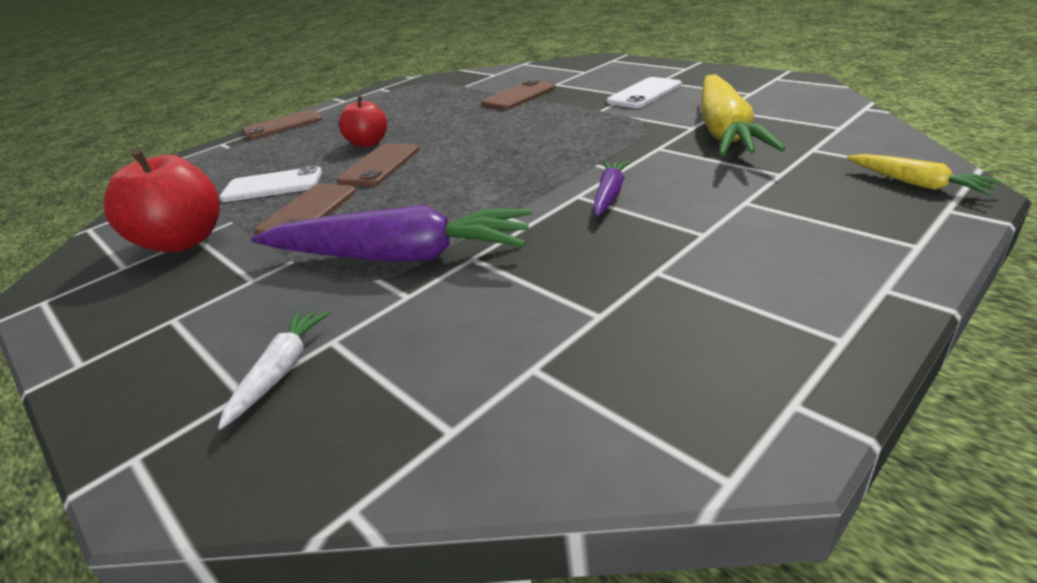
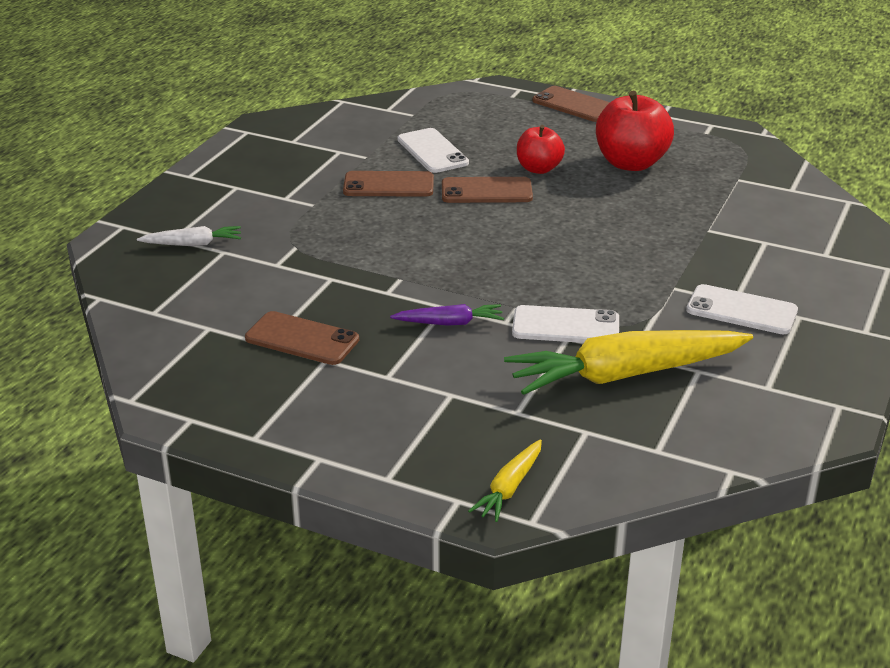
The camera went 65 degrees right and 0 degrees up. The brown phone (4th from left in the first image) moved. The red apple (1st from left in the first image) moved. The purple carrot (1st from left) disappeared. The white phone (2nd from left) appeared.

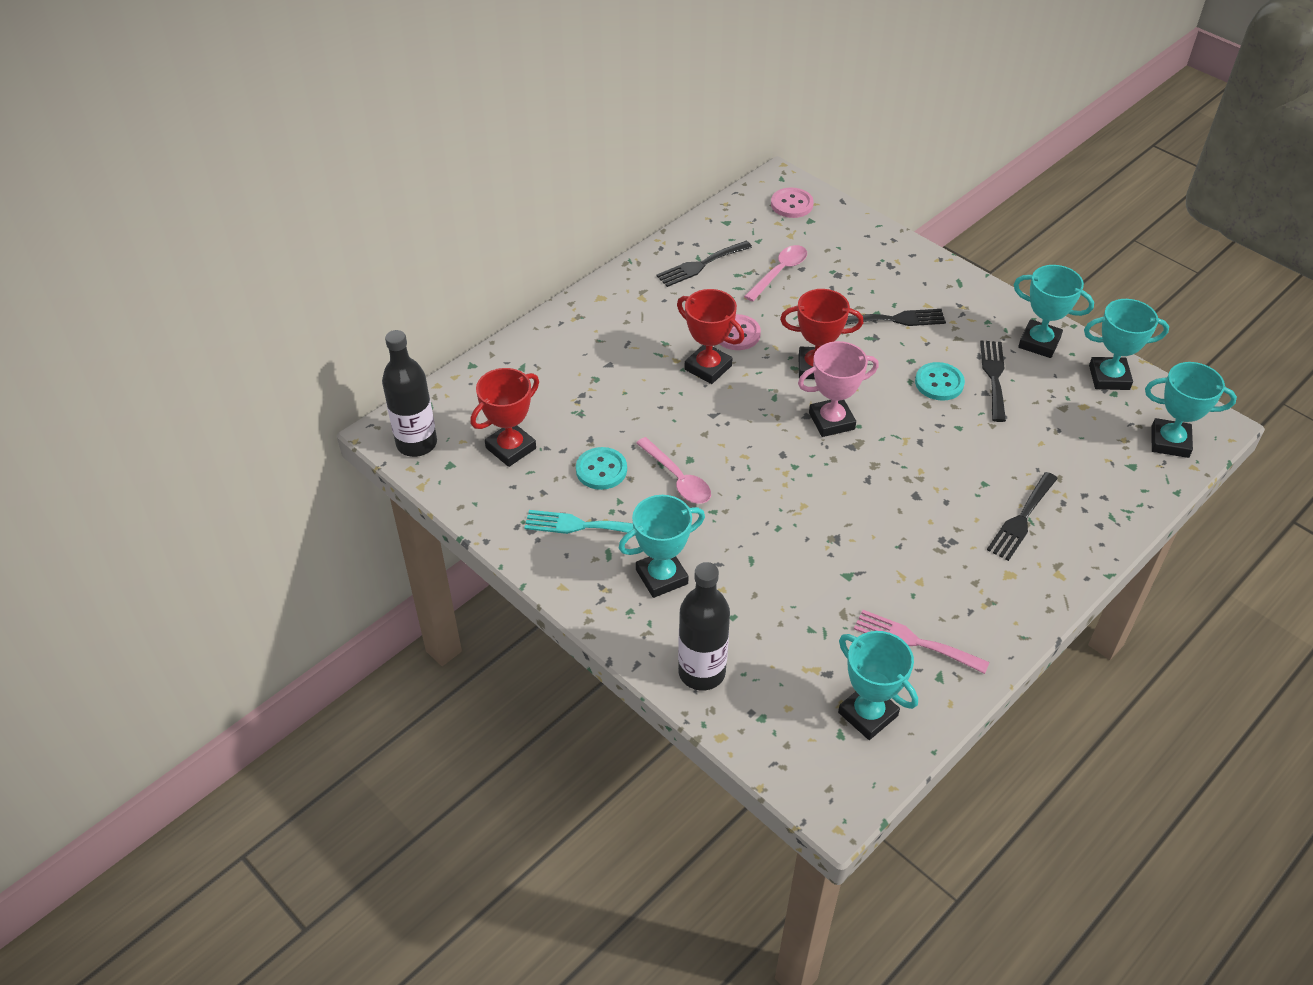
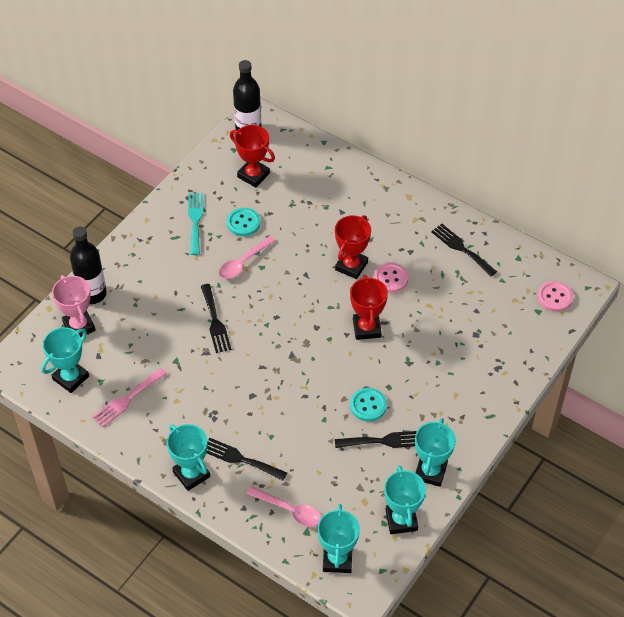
The camera went 80 degrees right and 5 degrees up. The pink spoon (2nd from left) moved. The black fork (2nd from left in the first image) moved. The pink trophy moved. The turquoise trophy (1st from left in the first image) moved. The pink fork turned 150 degrees counterclockwise.

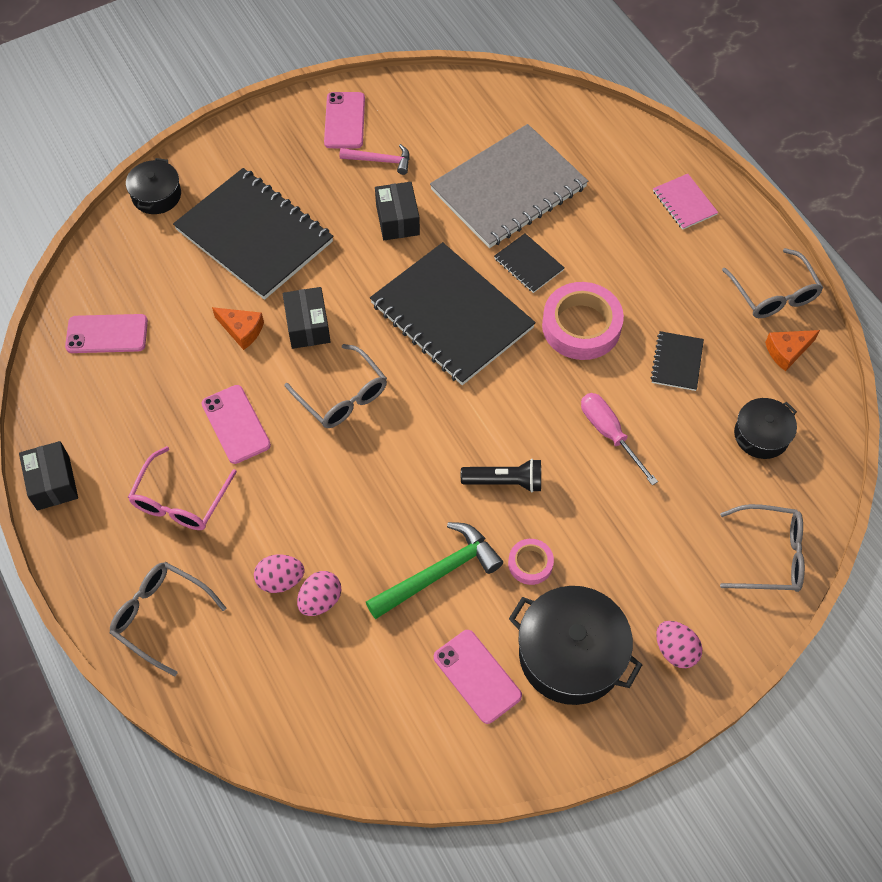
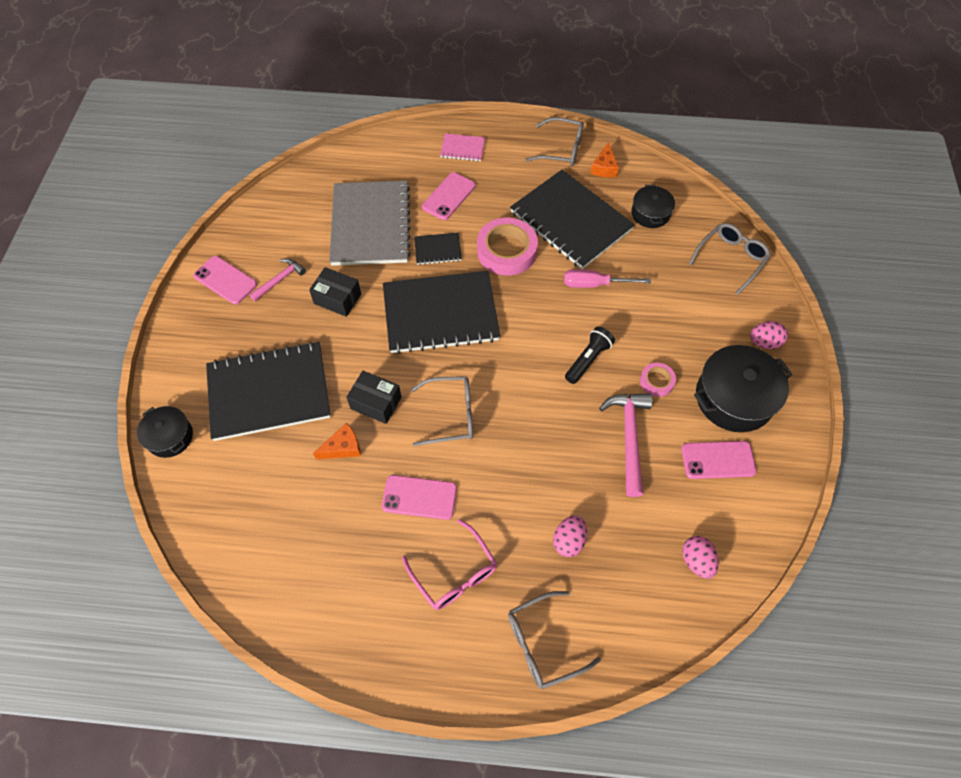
The camera went 55 degrees left and 0 degrees up. The pink phone (1st from left in the first image) moved. The black notebook (4th from left) changed to 2.29 times the size. The black box (1st from left) disappeared. The green hammer became the pink hammer (2nd from left). The pink egg (2nd from left) moved.

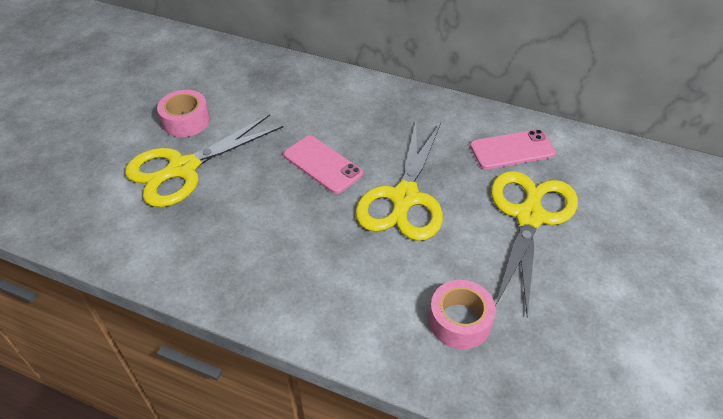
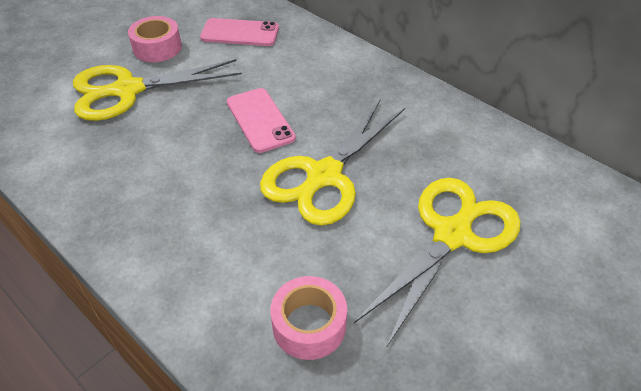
The camera went 20 degrees right and 0 degrees up. The pink phone (2nd from left in the first image) moved.

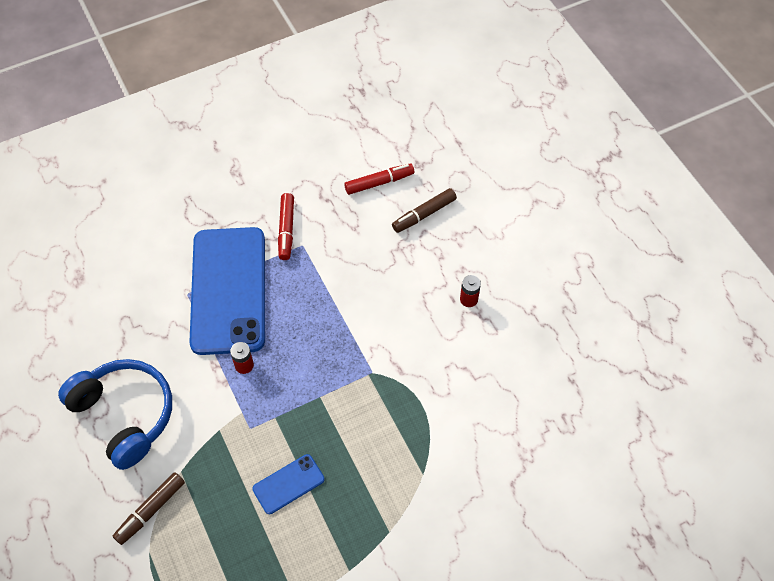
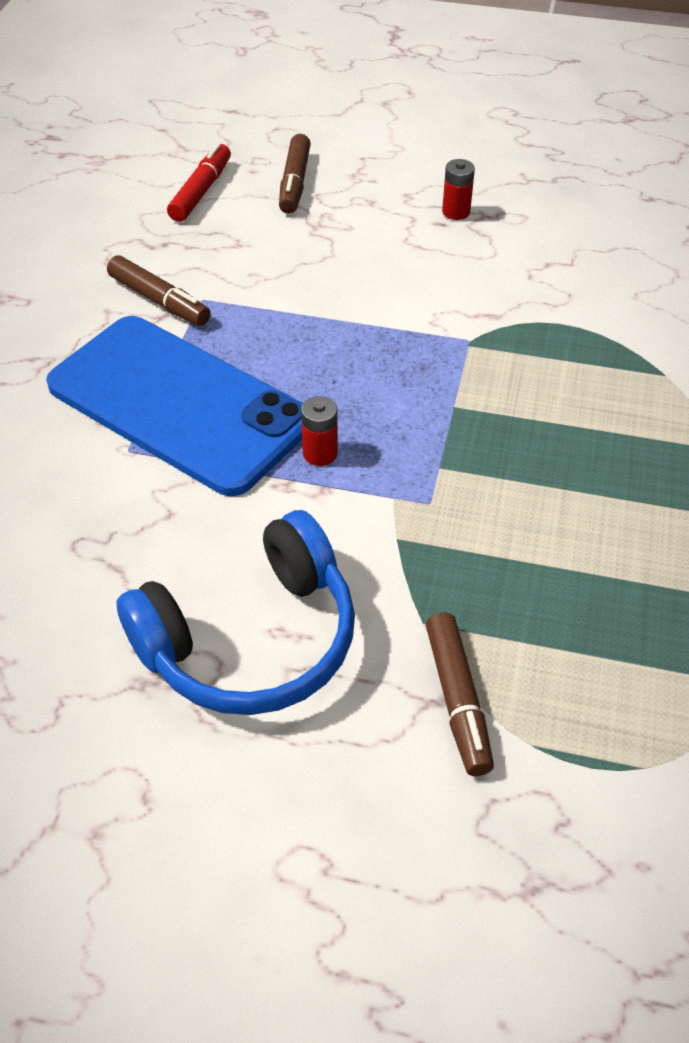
The camera went 50 degrees left and 10 degrees down. The red marker (1st from left) became the brown marker (1st from left). The blue headphones turned 150 degrees clockwise. The blue phone (2nd from left) disappeared.

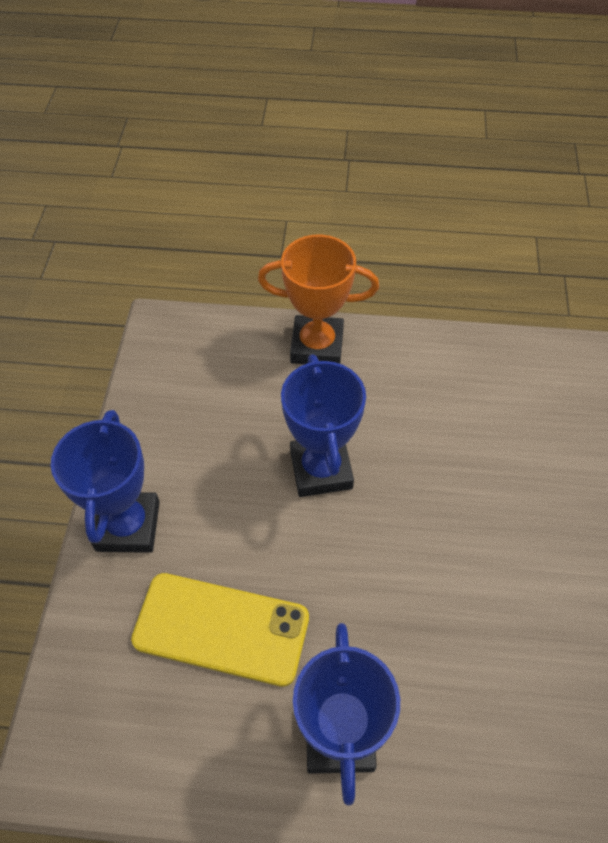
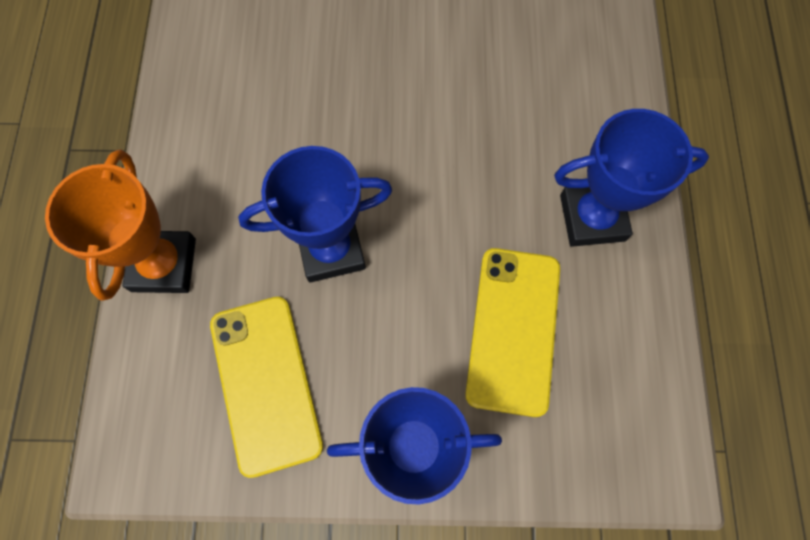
The camera went 95 degrees left and 15 degrees up. The yellow phone (1st from left) appeared.

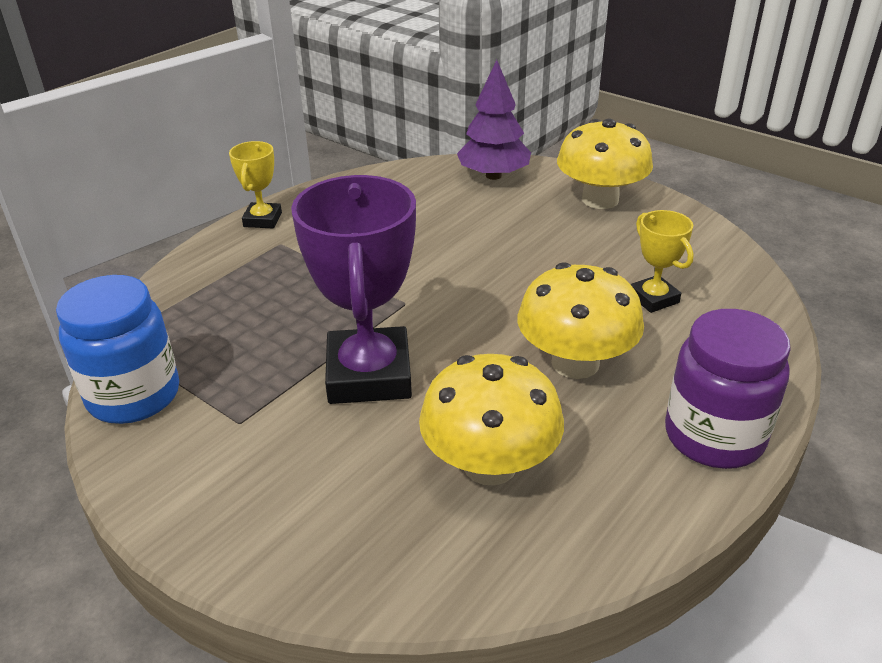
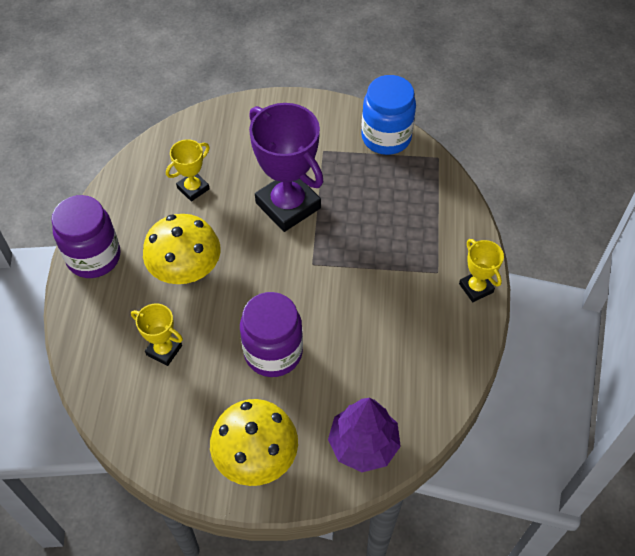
The camera went 145 degrees right and 20 degrees up. The yellow mushroom (1st from left) was replaced by the yellow trophy (2nd from left). The purple jar (2nd from left) appeared.

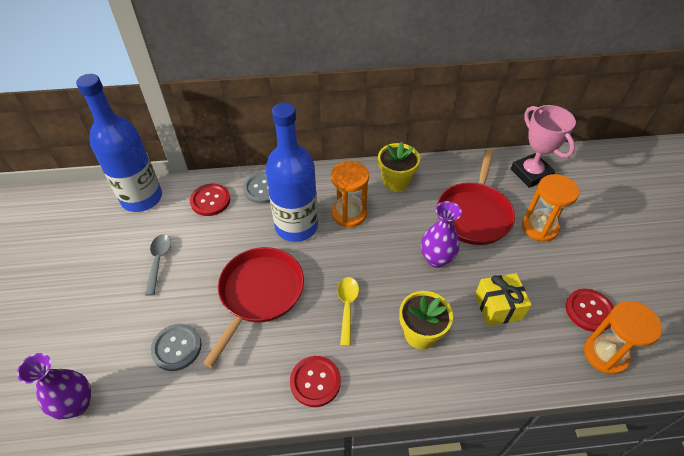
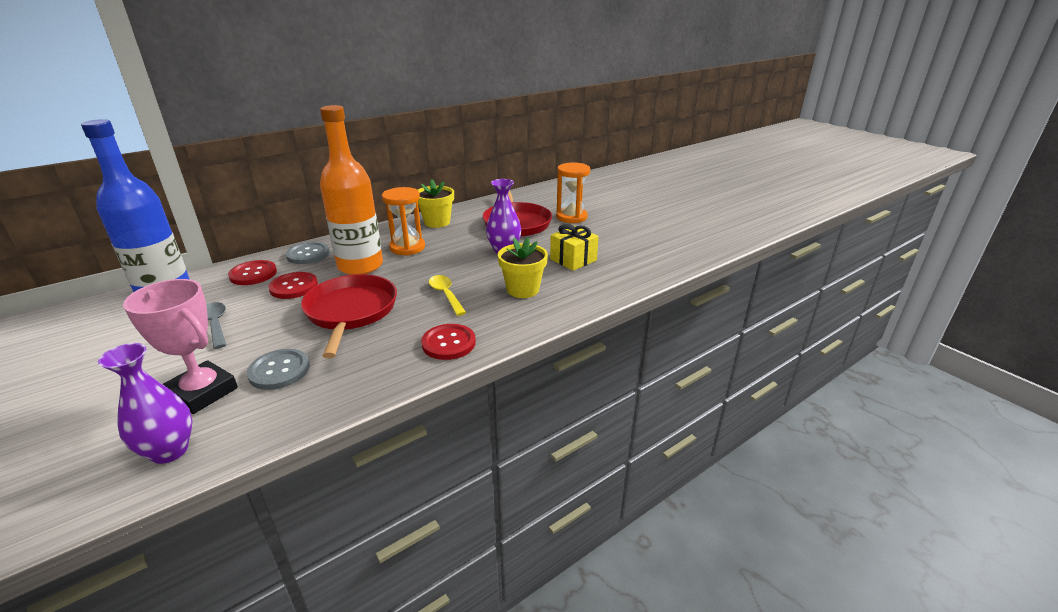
The camera went 30 degrees left and 20 degrees down. The blue bottle (2nd from left) became the orange bottle. The pink trophy moved. The red button (3rd from left in the first image) moved. The orange hourglass (3rd from left) disappeared.

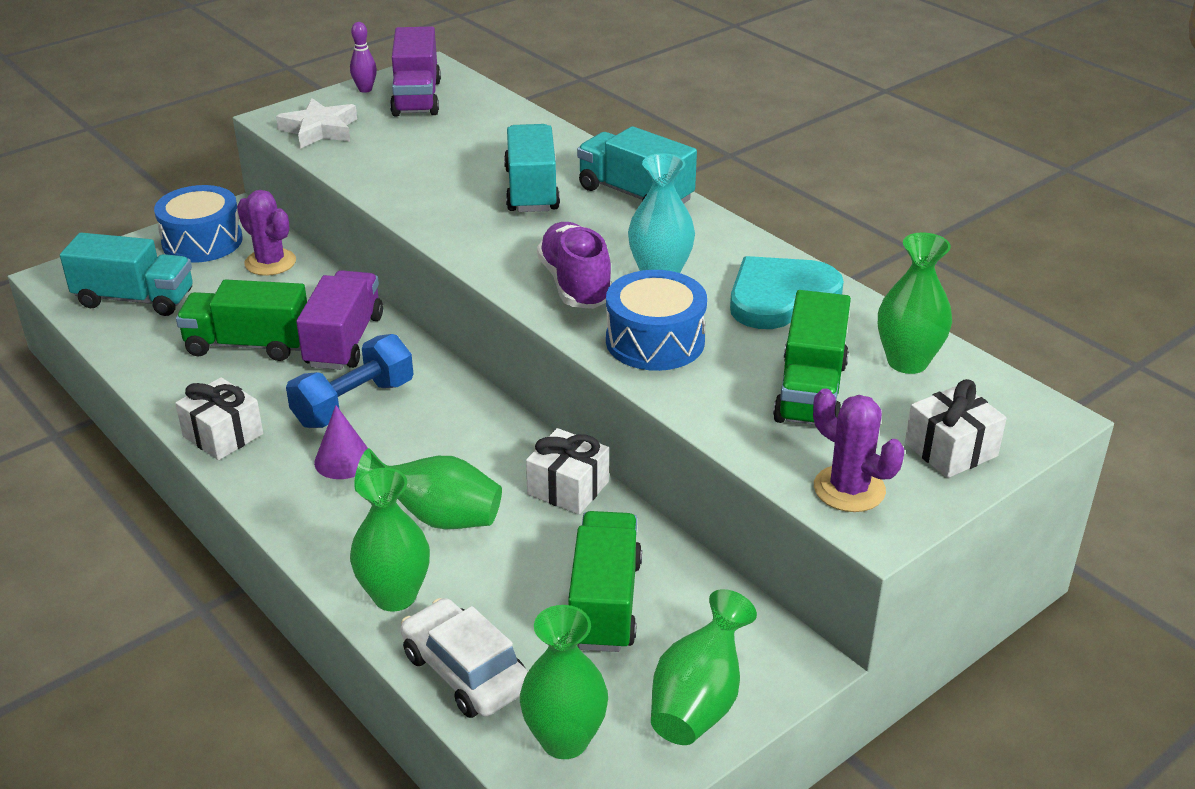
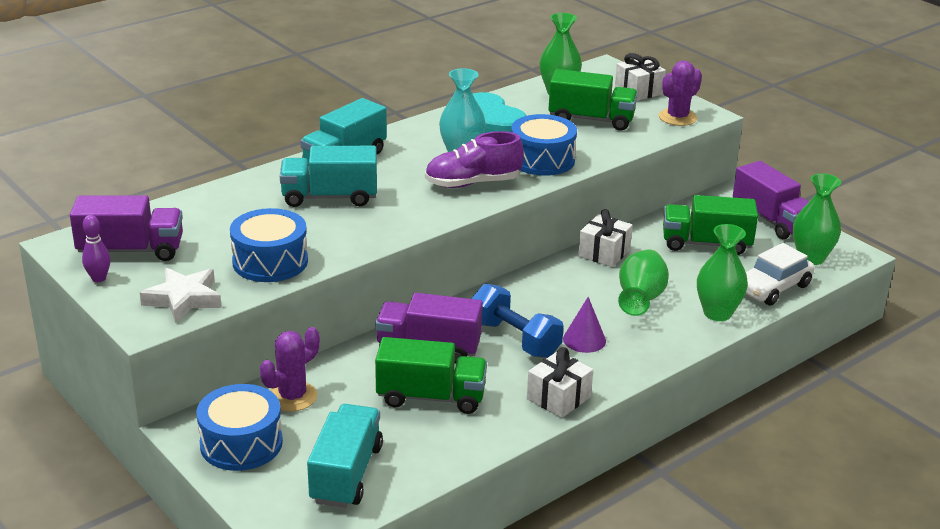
The camera went 90 degrees left and 5 degrees down. The green truck (1st from left) turned 90 degrees counterclockwise. The green vase (4th from left) was replaced by the purple truck (3rd from left). The blue drum (2nd from left) appeared.

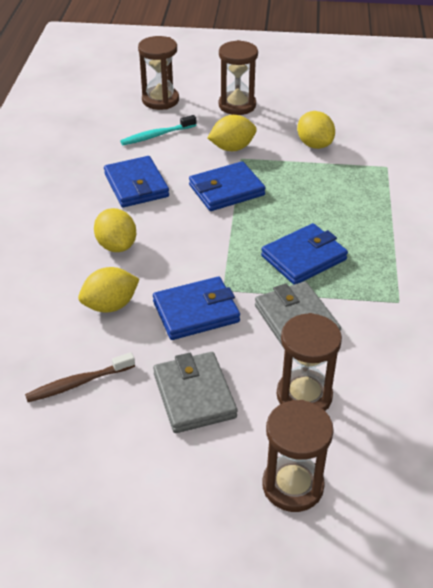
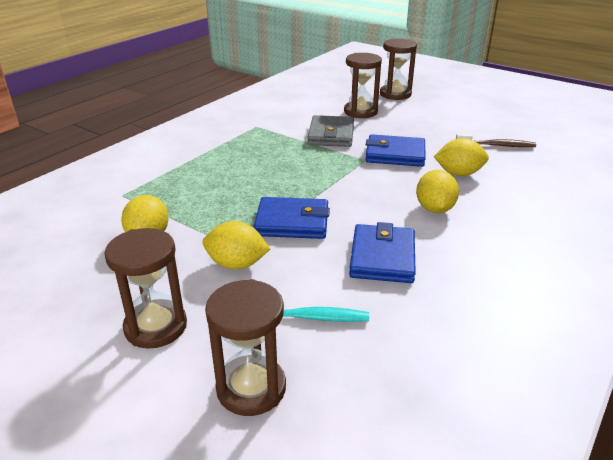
The camera went 150 degrees left and 10 degrees down. The blue wallet (4th from left) disappeared. The grey wallet (1st from left) disappeared.

